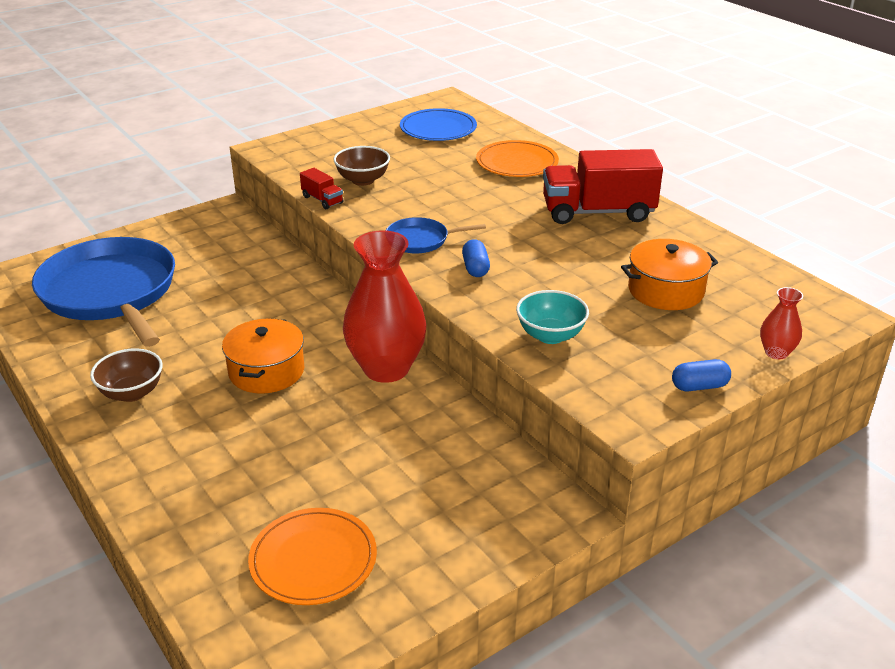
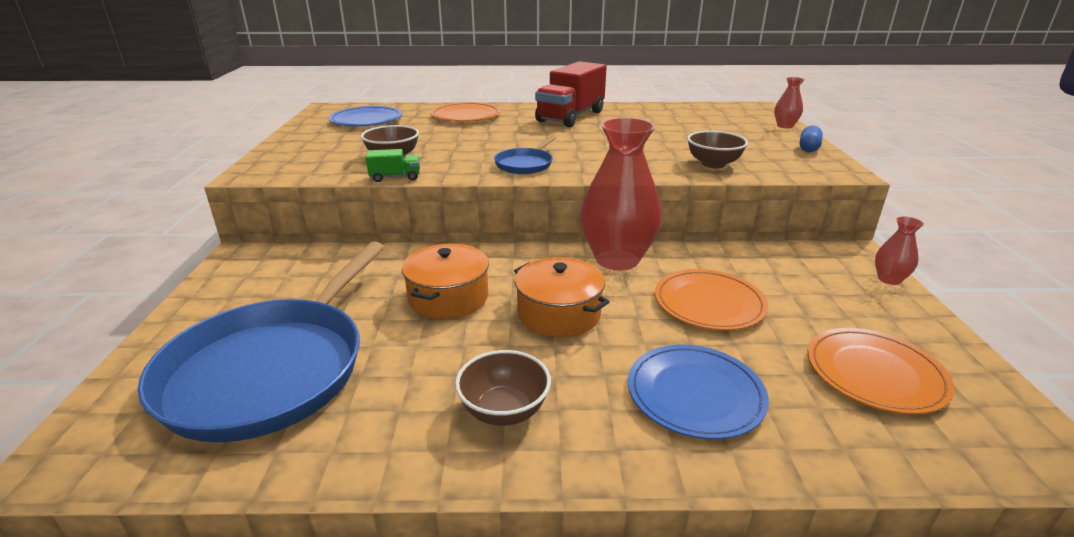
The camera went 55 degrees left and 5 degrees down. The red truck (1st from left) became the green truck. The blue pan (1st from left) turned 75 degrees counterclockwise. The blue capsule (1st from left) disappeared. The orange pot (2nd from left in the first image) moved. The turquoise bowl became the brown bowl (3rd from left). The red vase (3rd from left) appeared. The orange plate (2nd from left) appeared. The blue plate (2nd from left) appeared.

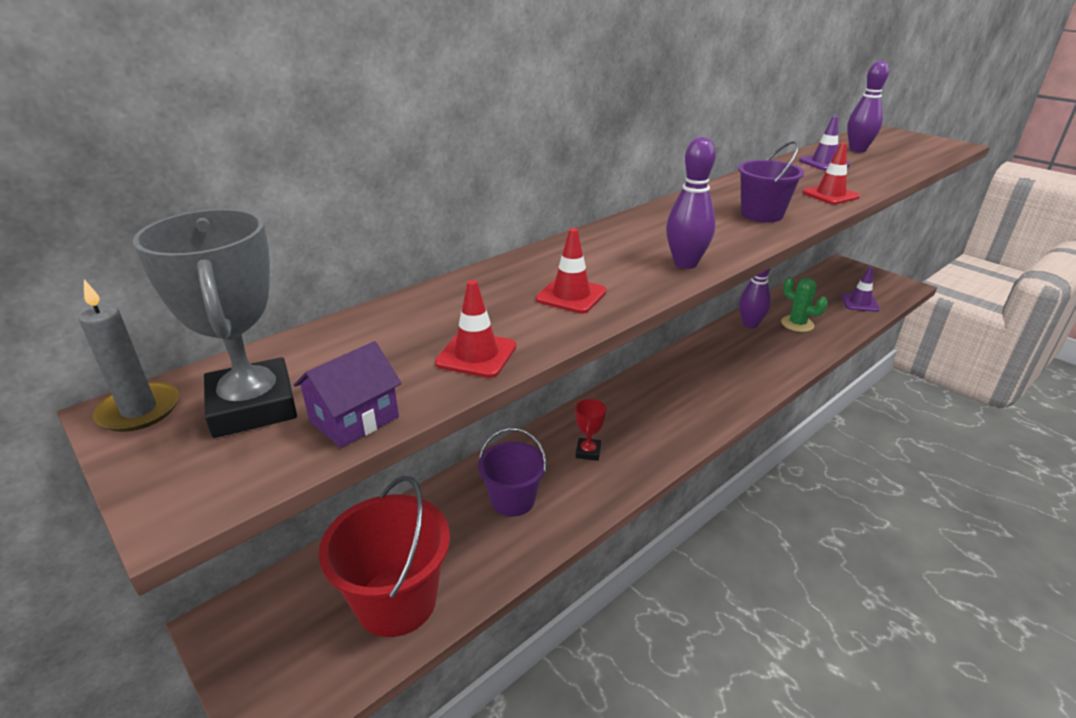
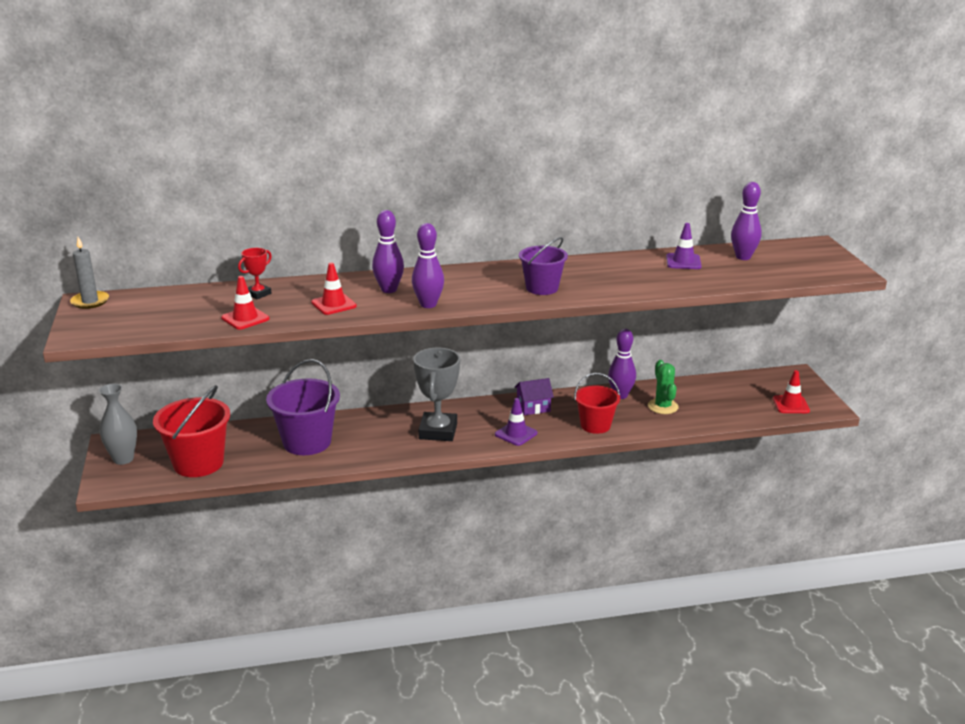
The camera went 30 degrees right and 5 degrees down. The red traffic cone (3rd from left) moved. The grey trophy moved. The purple traffic cone (2nd from left in the first image) moved. The purple house moved. The red trophy moved. The purple bucket (1st from left) changed to 1.55 times the size. The purple bowling pin (1st from left) appeared. The red bucket (2nd from left) appeared. The grey vase appeared.

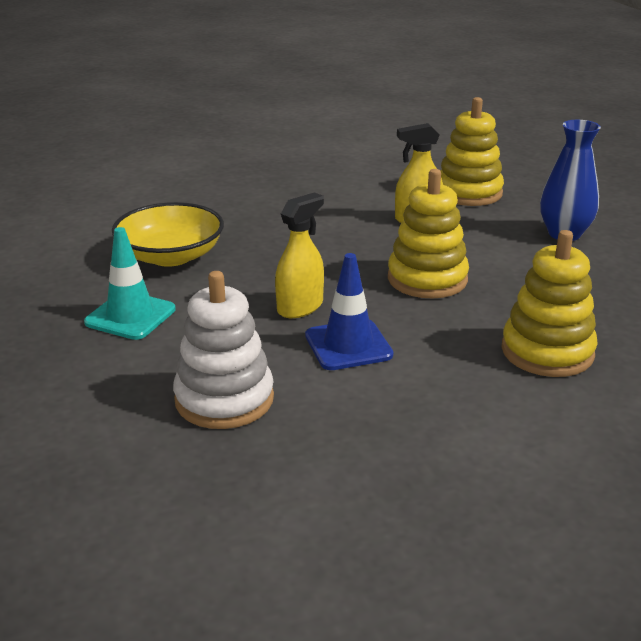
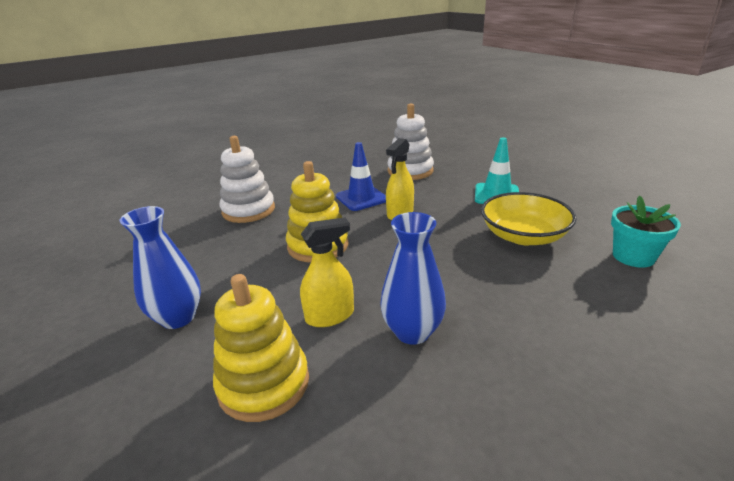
The camera went 170 degrees right and 0 degrees up. The yellow stacking toy (3rd from left) became the white stacking toy (1st from left). The turquoise flower pot appeared. The blue vase (2nd from left) appeared.

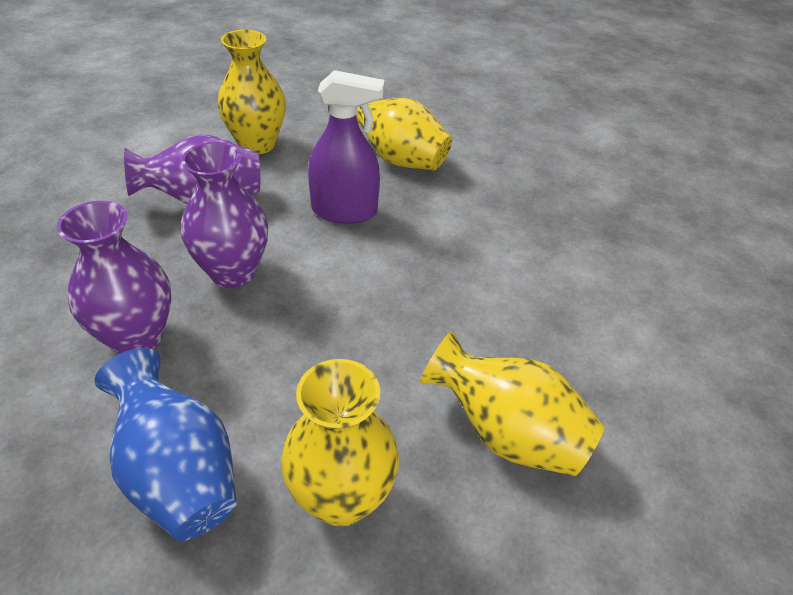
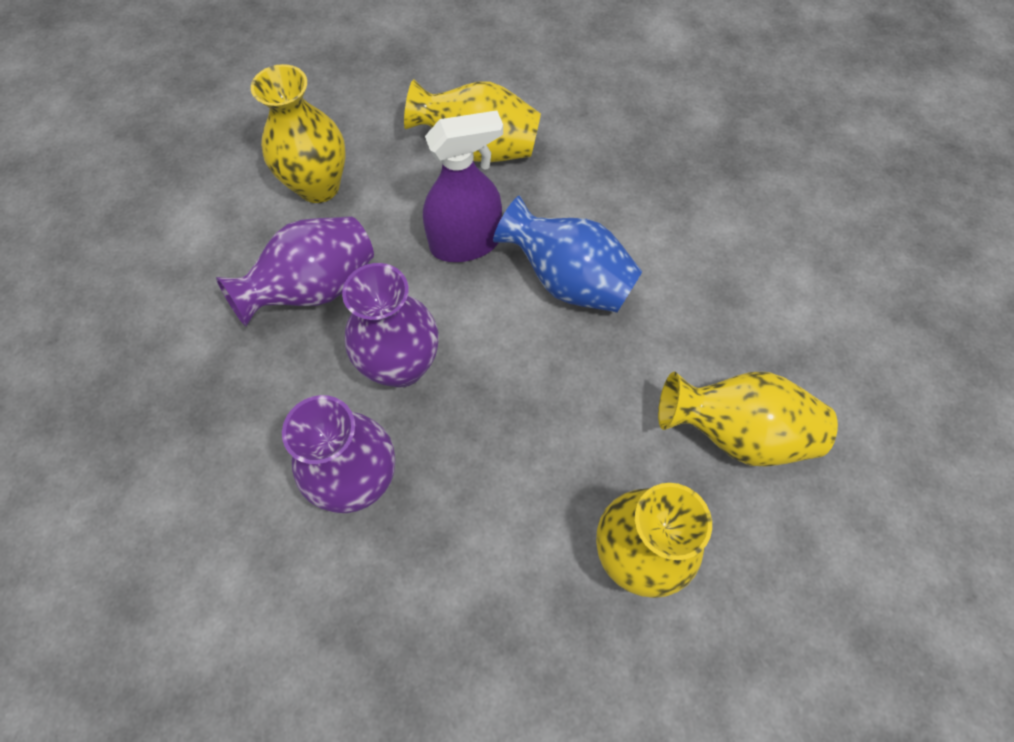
The camera went 20 degrees left and 20 degrees up. The blue vase moved.

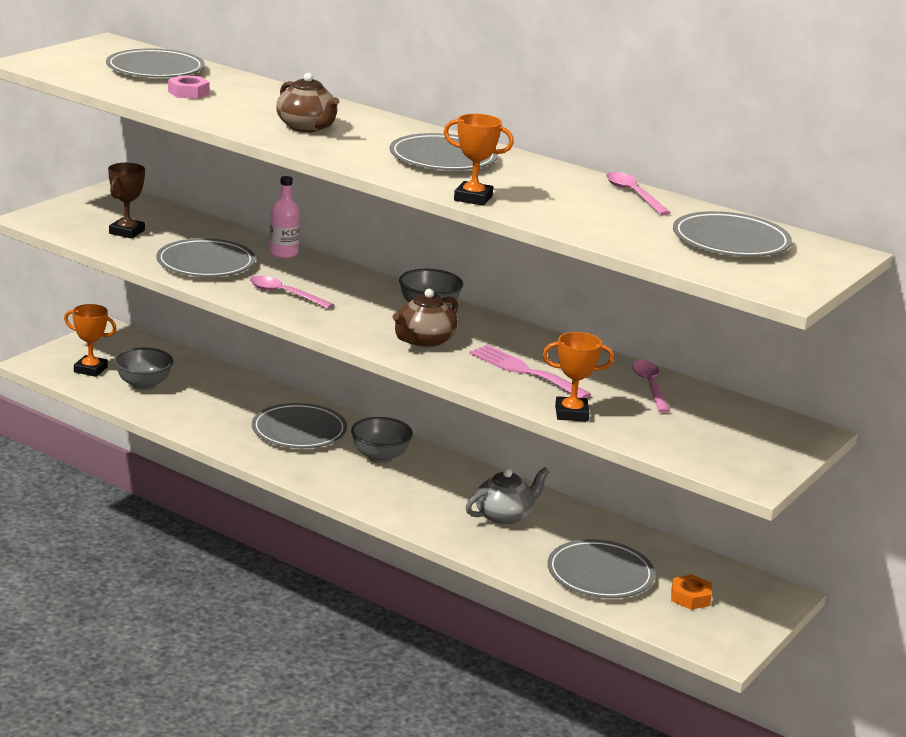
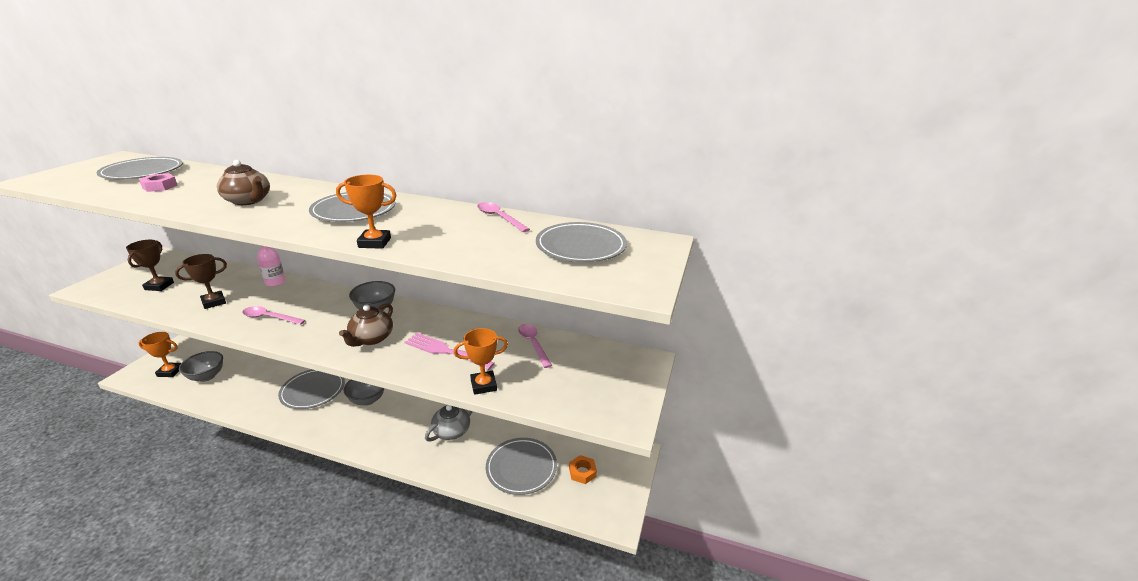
The camera went 15 degrees left and 5 degrees up. The grey plate (2nd from left) was replaced by the brown trophy (2nd from left).

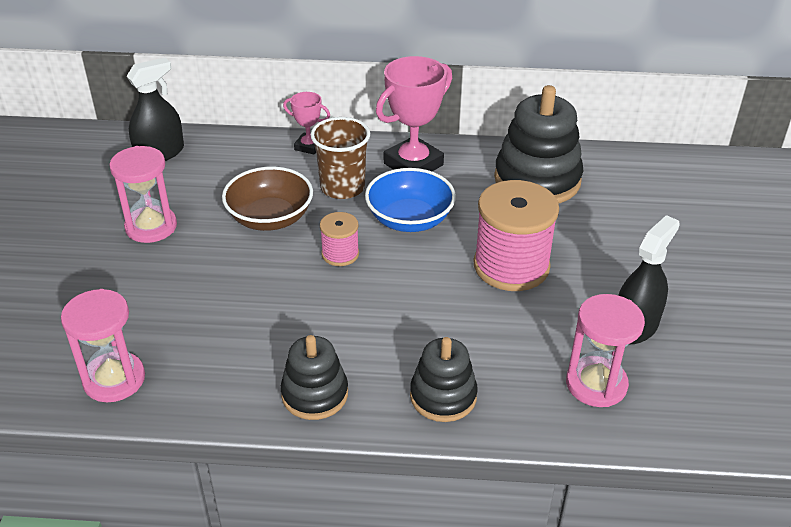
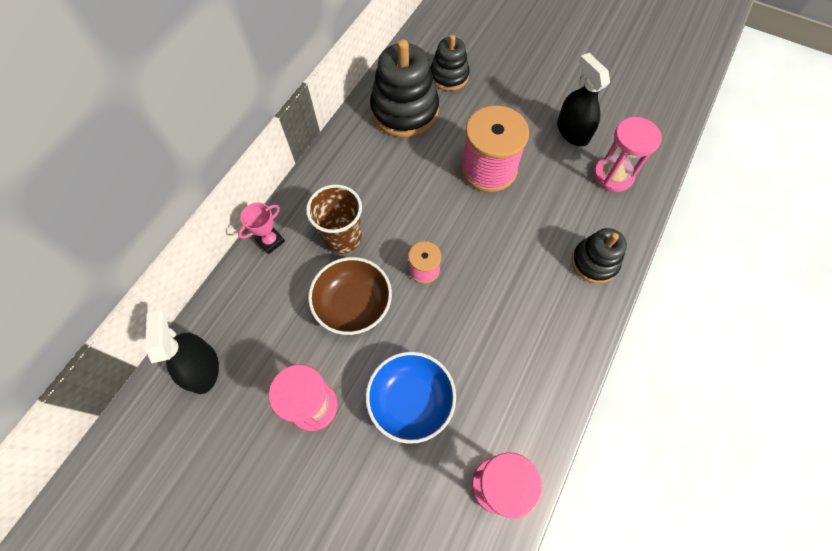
The camera went 65 degrees left and 25 degrees up. The pink trophy (2nd from left) disappeared. The blue bowl moved. The black stacking toy (1st from left in the first image) moved.

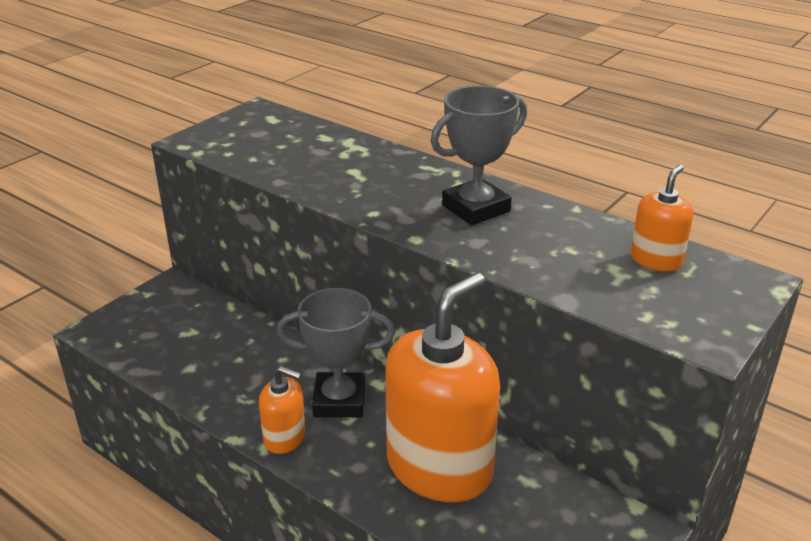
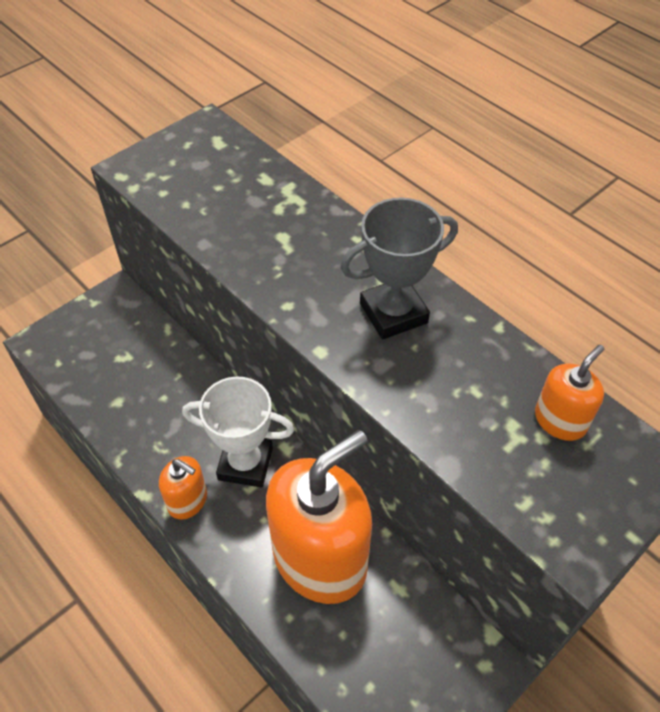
The camera went 10 degrees right and 20 degrees up. The grey trophy (1st from left) became the white trophy.

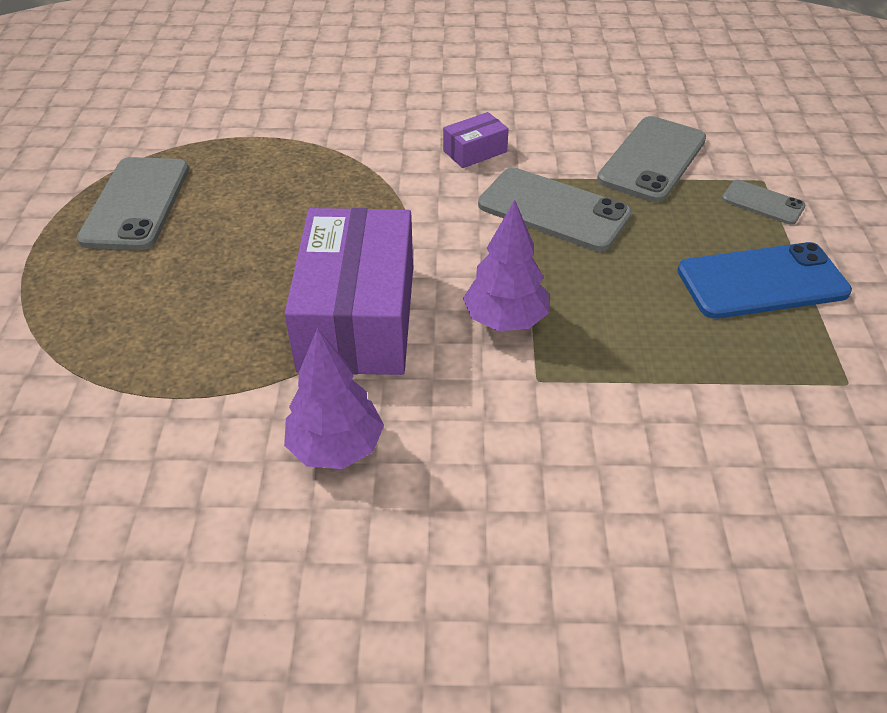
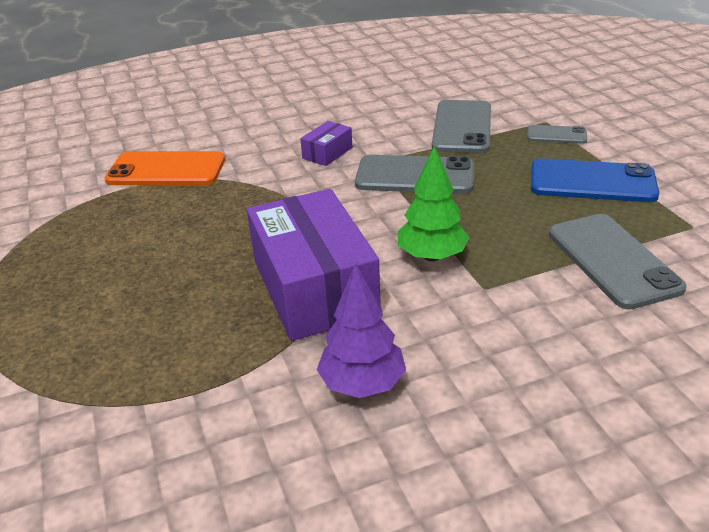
The camera went 20 degrees left and 10 degrees down. The grey phone (1st from left in the first image) moved. The purple tree (2nd from left) became the green tree. The blue phone turned 45 degrees clockwise. The orange phone appeared.

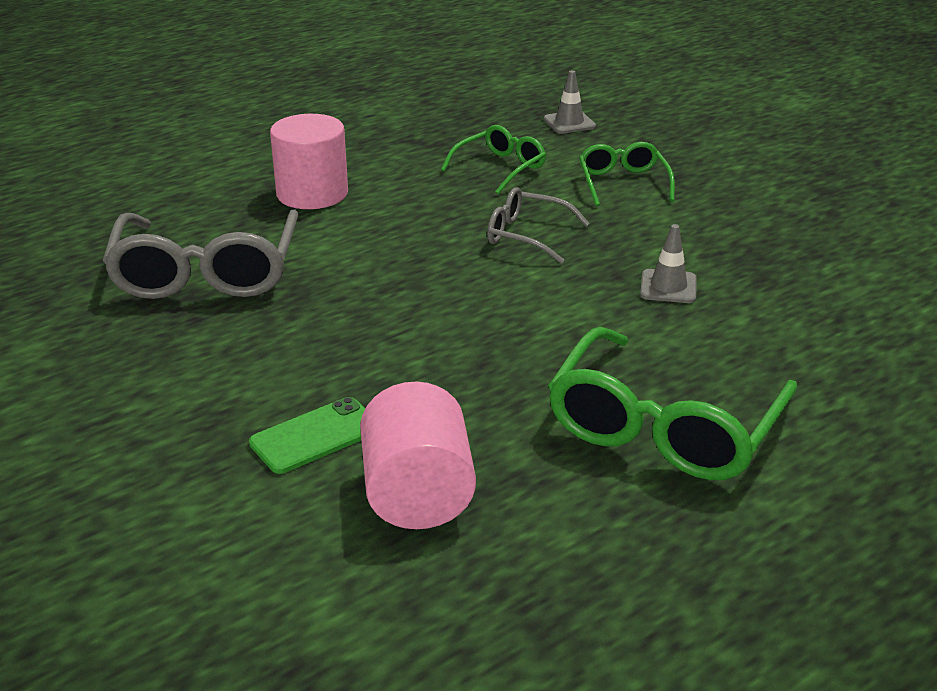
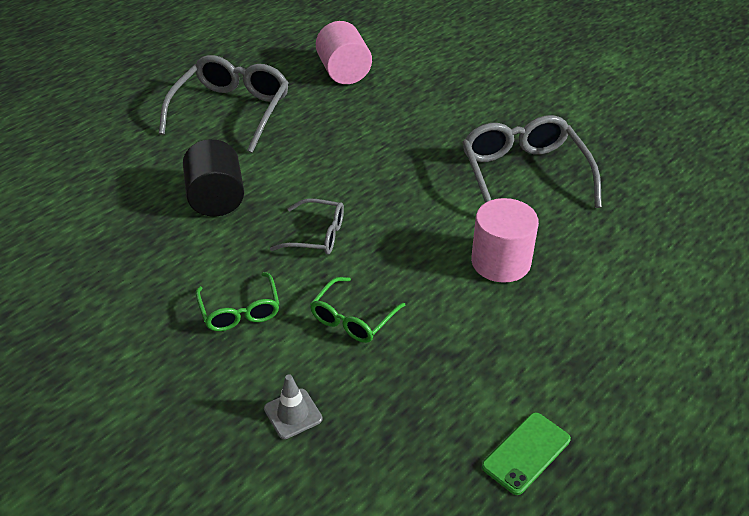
The camera went 170 degrees right and 10 degrees up. The grey traffic cone (2nd from left) was replaced by the black cylinder. The green glasses (3rd from left) became the grey glasses (1st from left). The green phone moved.

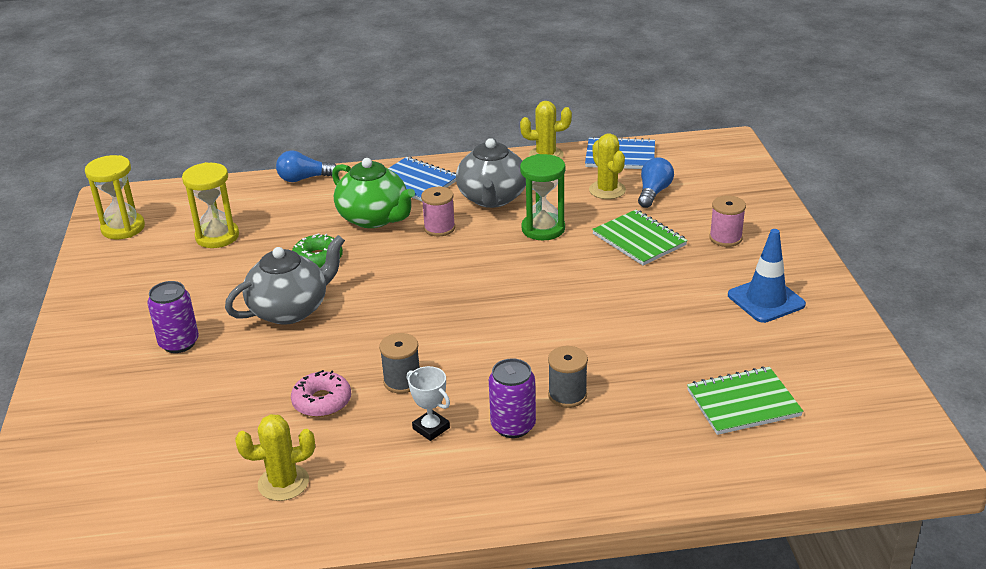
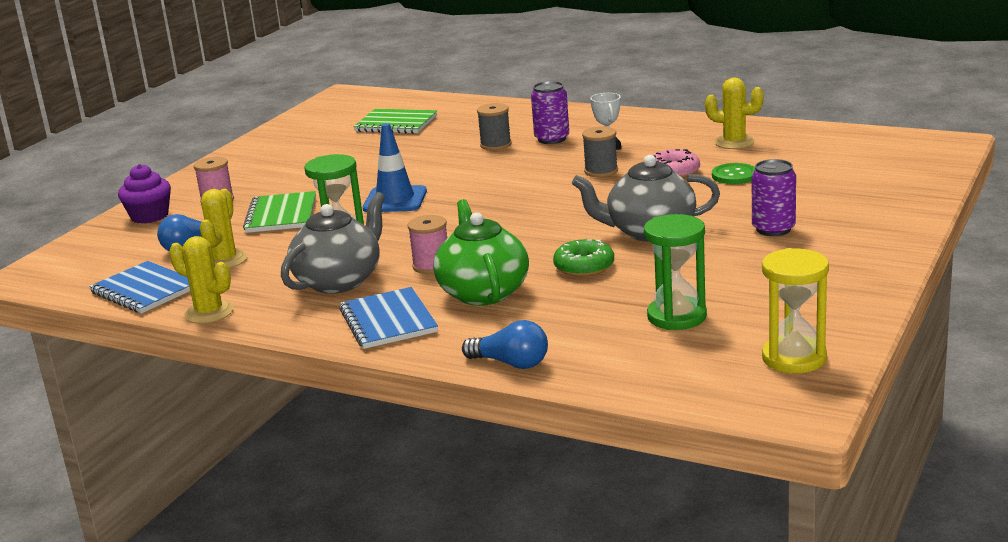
The camera went 145 degrees left and 10 degrees down. The yellow hourglass (2nd from left) became the green hourglass (2nd from left). The blue traffic cone moved. The green button appeared. The purple cupcake appeared.

